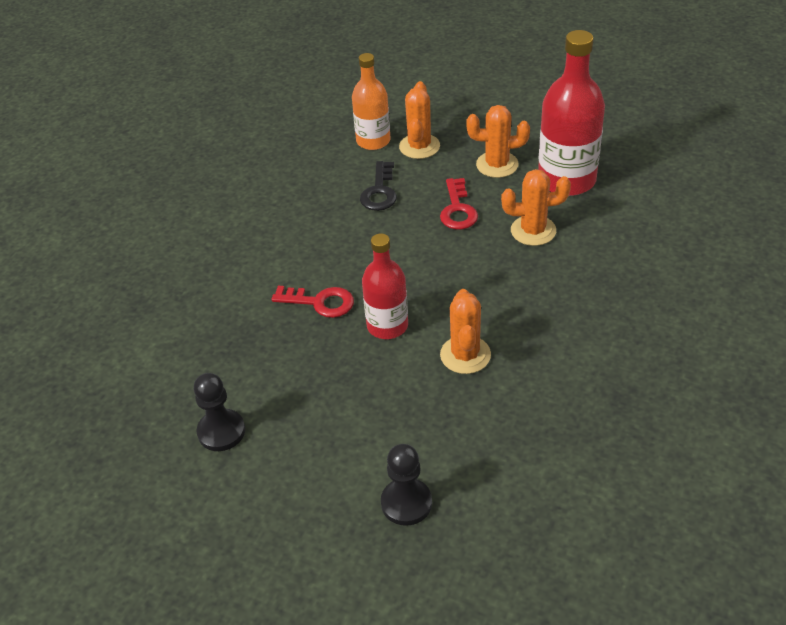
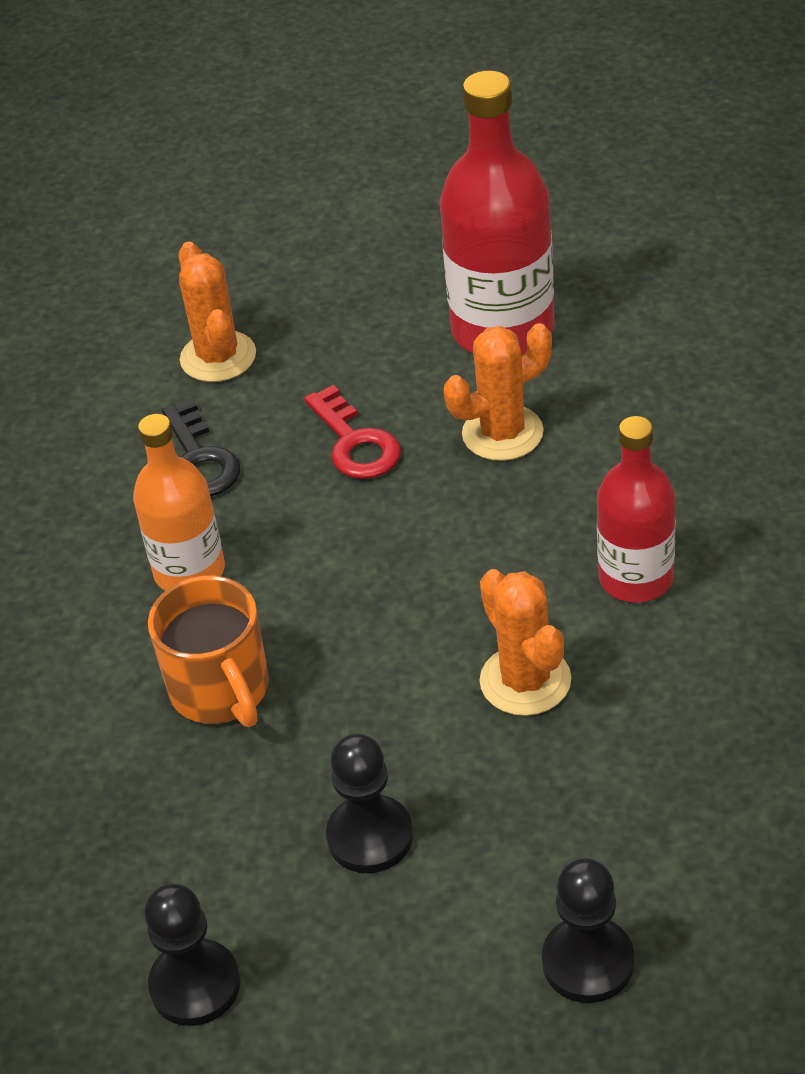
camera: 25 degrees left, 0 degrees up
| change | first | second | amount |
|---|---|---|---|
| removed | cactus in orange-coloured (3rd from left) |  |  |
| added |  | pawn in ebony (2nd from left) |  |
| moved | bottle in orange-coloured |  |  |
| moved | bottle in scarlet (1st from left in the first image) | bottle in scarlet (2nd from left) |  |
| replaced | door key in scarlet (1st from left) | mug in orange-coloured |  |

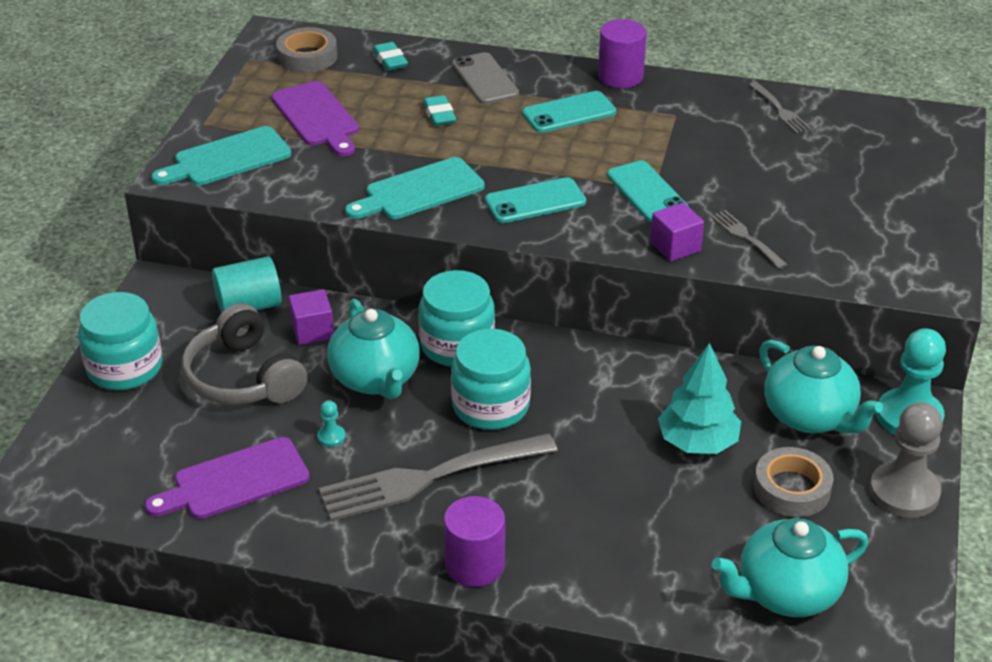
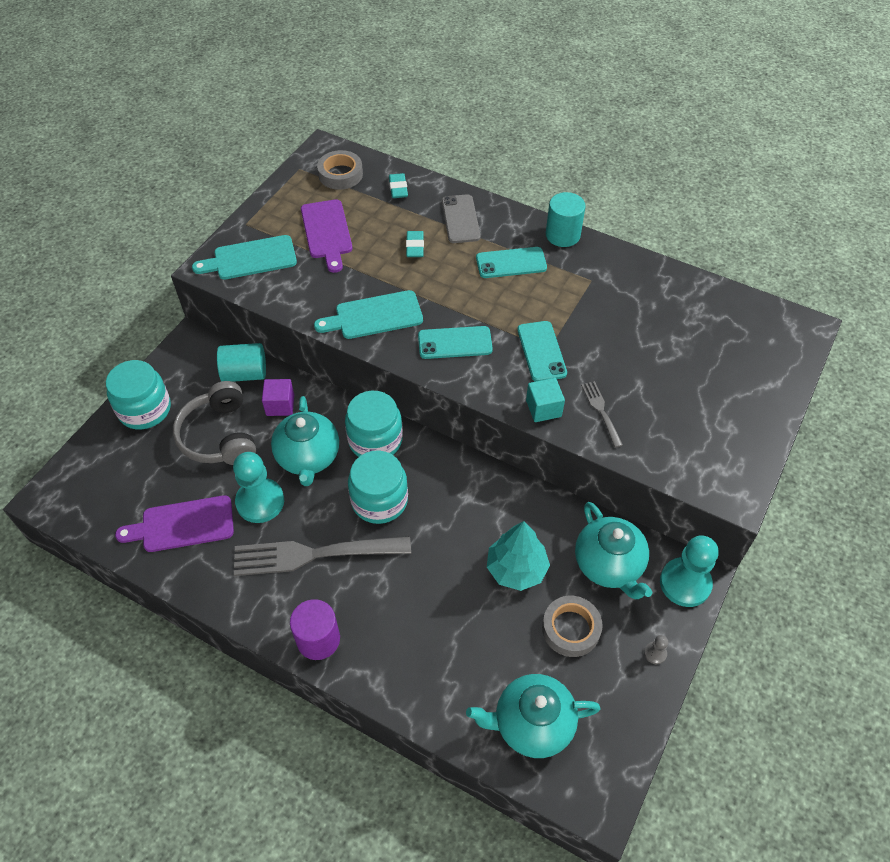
camera: 15 degrees right, 15 degrees up
| change | first | second | amount |
|---|---|---|---|
| removed | dinner fork in ash-grey (3rd from left) |  |  |
| recoloured | solid cylinder in violet (2nd from left) | solid cylinder in turquoise (2nd from left) |  |
| recoloured | block in violet (2nd from left) | block in turquoise |  |
| resized | pawn in turquoise (1st from left) |  | x2.37 |
| resized | pawn in ash-grey |  | x0.42 |

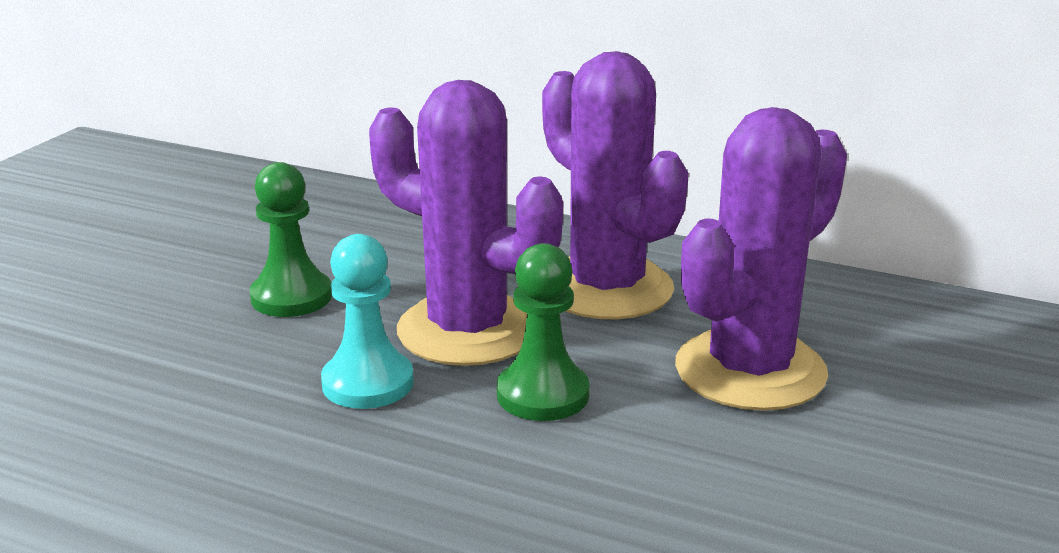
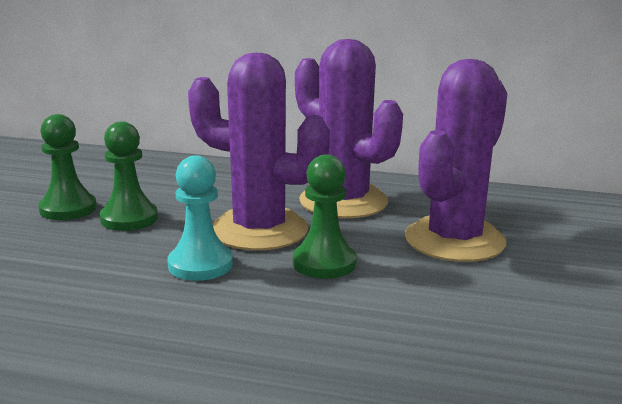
camera: 10 degrees left, 5 degrees down
| change | first | second | amount |
|---|---|---|---|
| added |  | pawn in green (1st from left) |  |

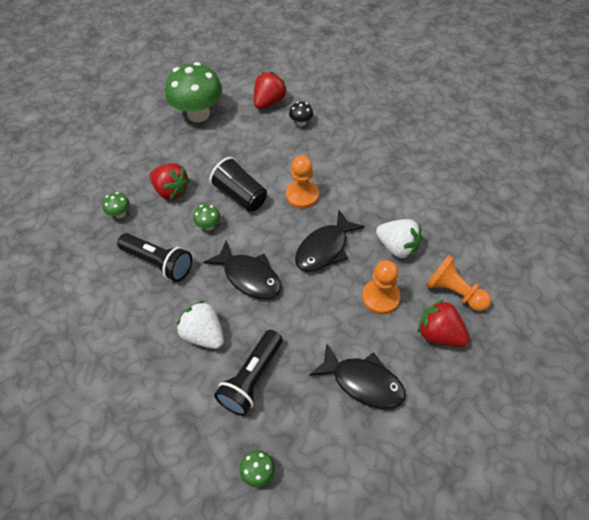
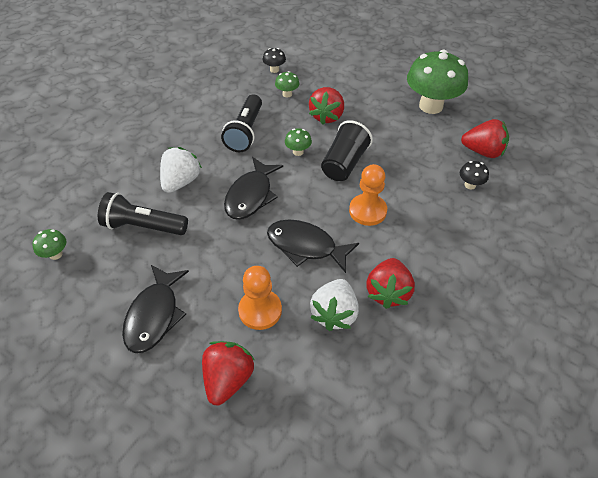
camera: 70 degrees right, 5 degrees down
| change | first | second | amount |
|---|---|---|---|
| removed | pawn in orange-coloured (3rd from left) |  |  |
| added |  | mushroom in ebony (1st from left) |  |
| added |  | strawberry in scarlet (3rd from left) |  |

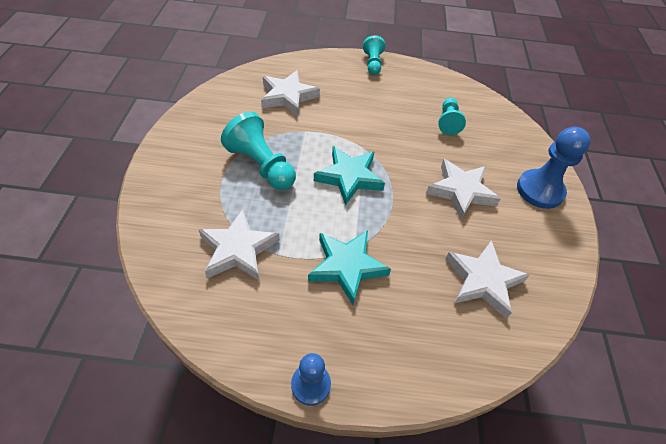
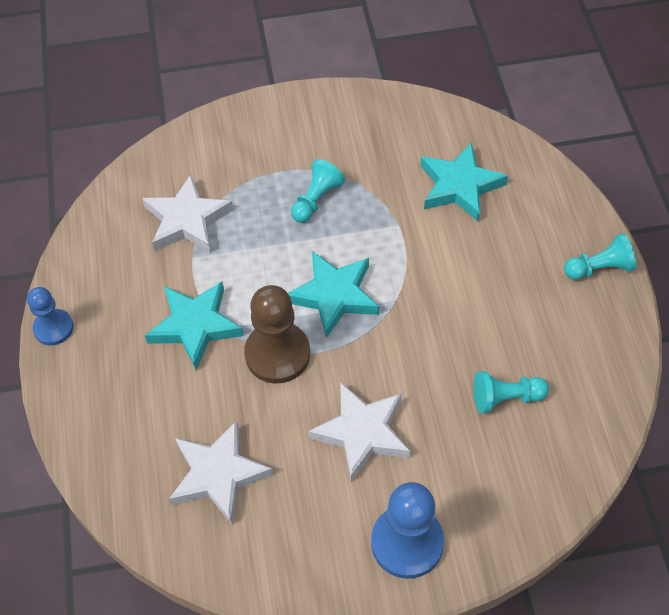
camera: 80 degrees right, 5 degrees up
| change | first | second | amount |
|---|---|---|---|
| added |  | pawn in russet |  |
| recoloured | five-pointed star in white (2nd from left) | five-pointed star in turquoise (3rd from left) |  |
| resized | pawn in turquoise (1st from left) |  | x0.61 |

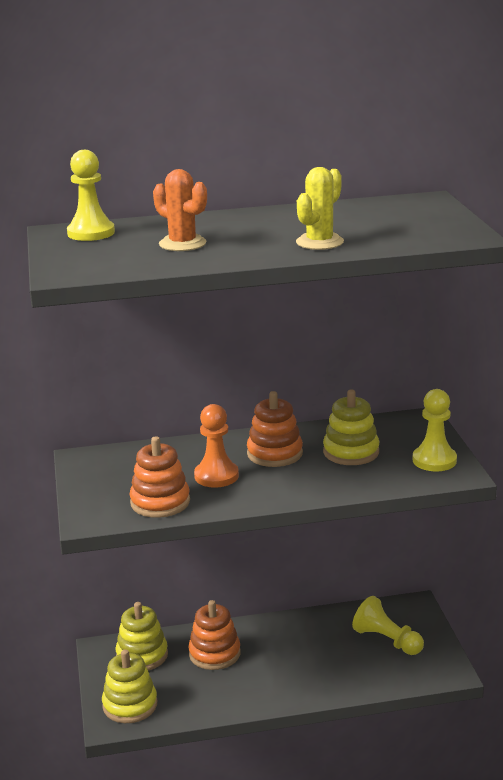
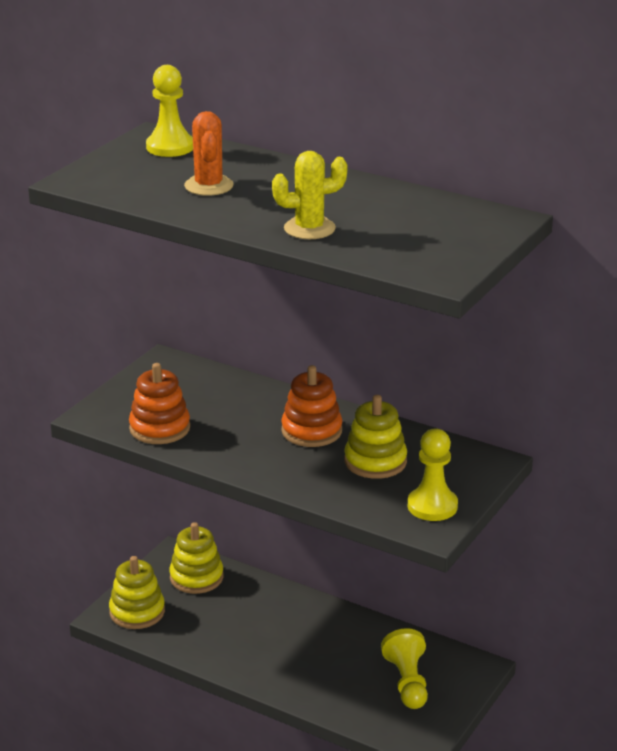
camera: 40 degrees right, 5 degrees up
| change | first | second | amount |
|---|---|---|---|
| removed | stacking rings in orange-coloured (2nd from left) |  |  |
| removed | pawn in orange-coloured |  |  |

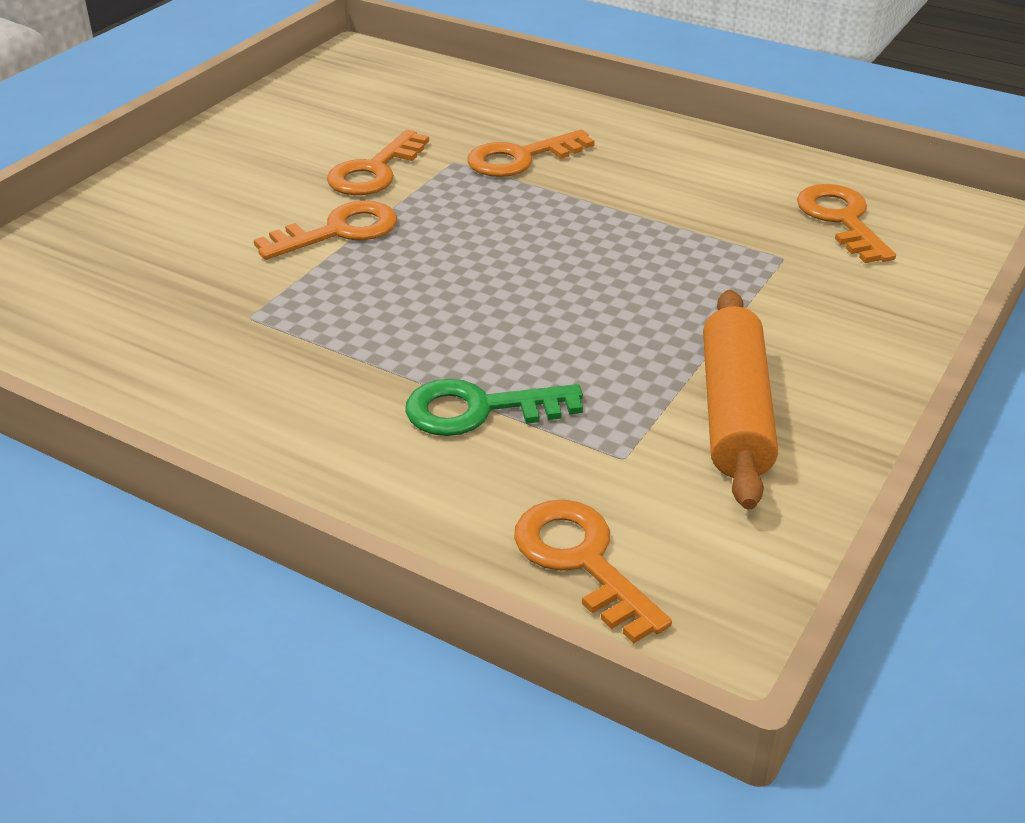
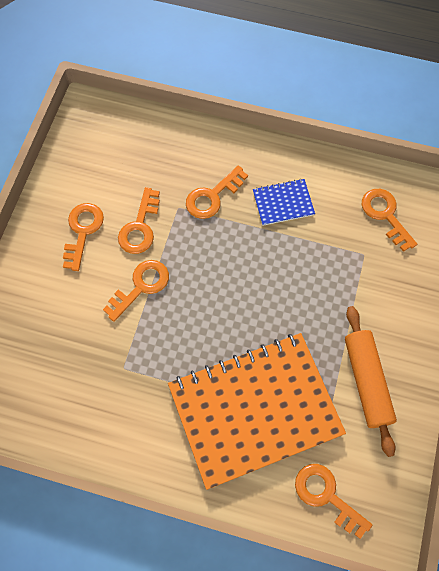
camera: 15 degrees left, 30 degrees up
| change | first | second | amount |
|---|---|---|---|
| added |  | door key in orange-coloured (1st from left) |  |
| added |  | notebook in royal blue |  |
| replaced | door key in green | notebook in orange-coloured |  |

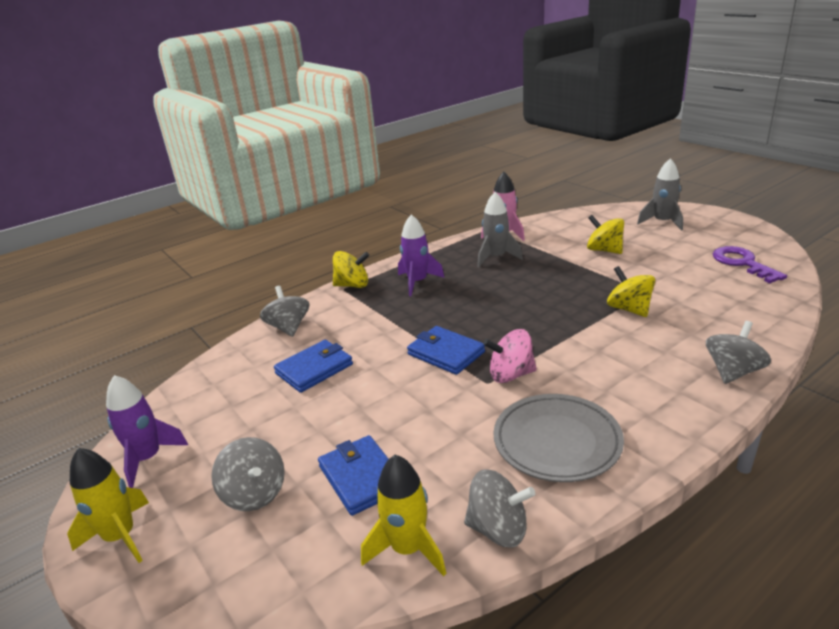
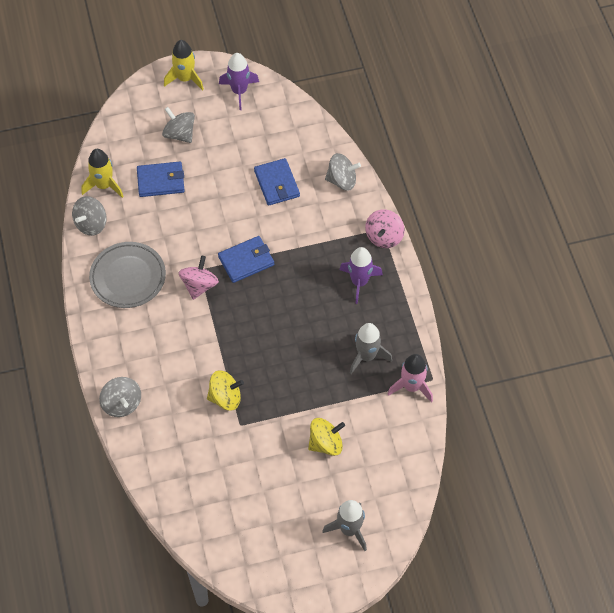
camera: 110 degrees right, 30 degrees up
| change | first | second | amount |
|---|---|---|---|
| removed | door key in violet |  |  |
| recoloured | toy top in golden (1st from left) | toy top in rosy (2nd from left) |  |
| turned | toy top in ash-grey (1st from left in the first image) | toy top in ash-grey (3rd from left) | 60 degrees clockwise |

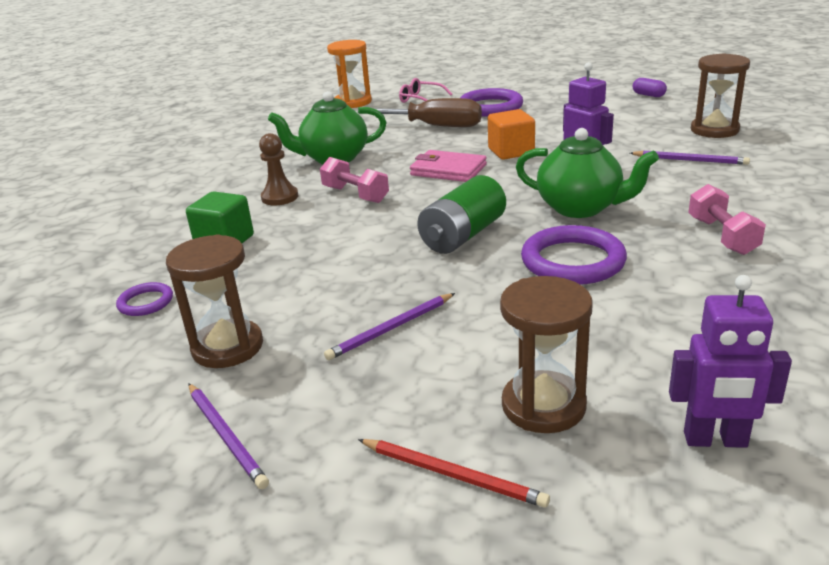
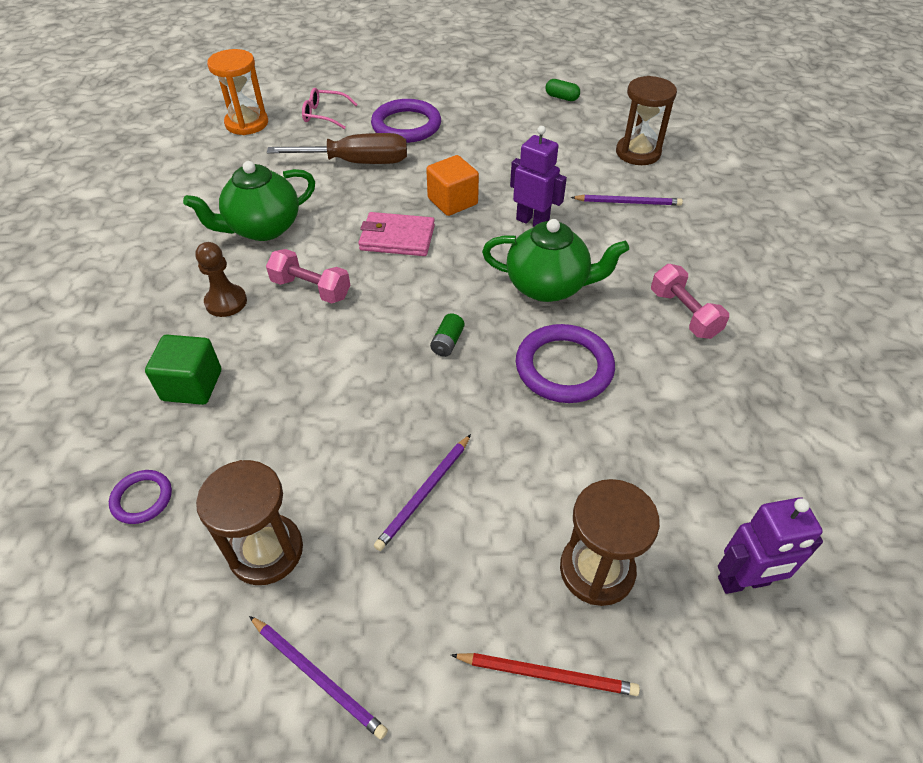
camera: 20 degrees left, 20 degrees up
| change | first | second | amount |
|---|---|---|---|
| recoloured | pill shape in violet | pill shape in green |  |
| resized | AA battery in green |  | x0.45 |

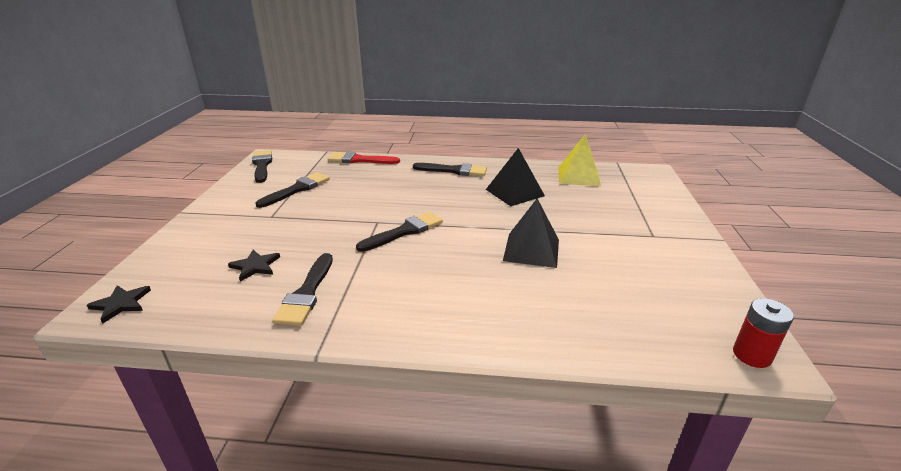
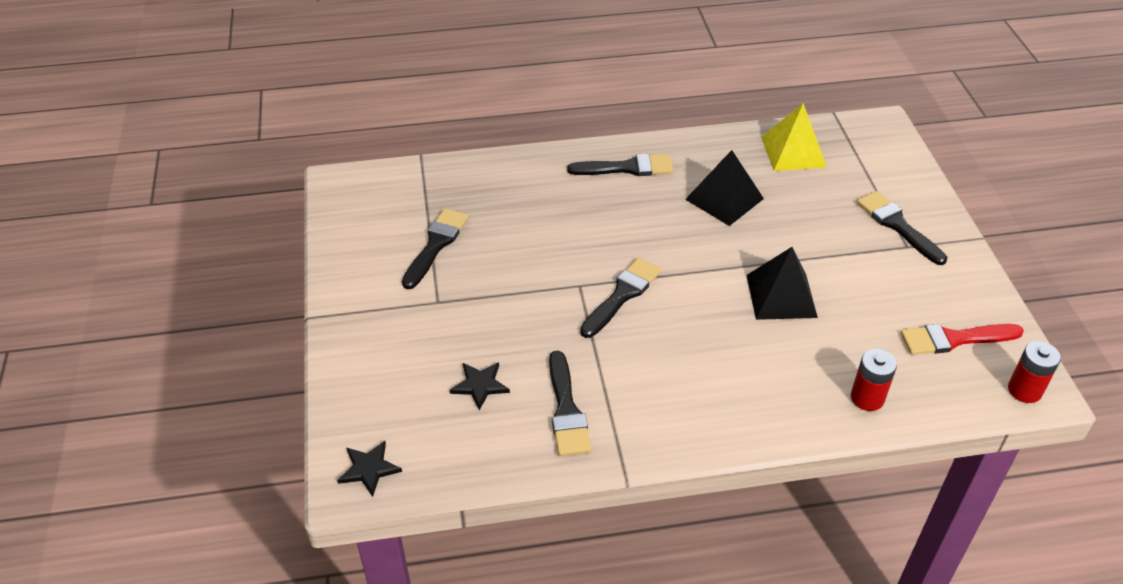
camera: 15 degrees left, 15 degrees up
| change | first | second | amount |
|---|---|---|---|
| added |  | AA battery in scarlet (1st from left) |  |
| moved | brush in ebony (1st from left in the first image) | brush in ebony (5th from left) |  |
| moved | brush in scarlet |  |  |

